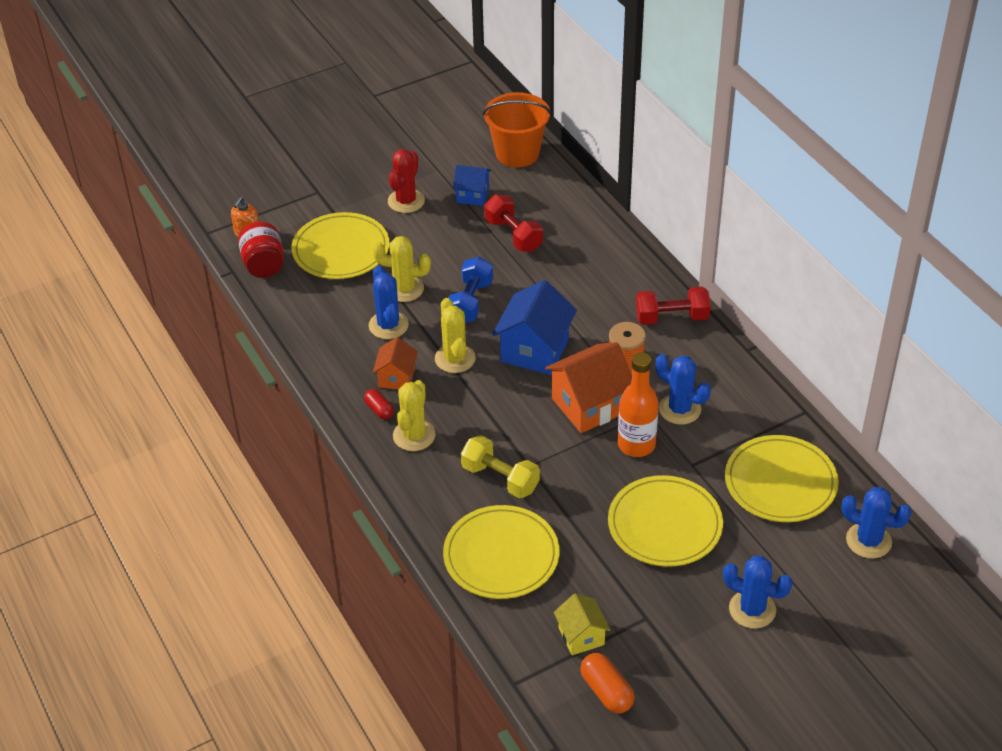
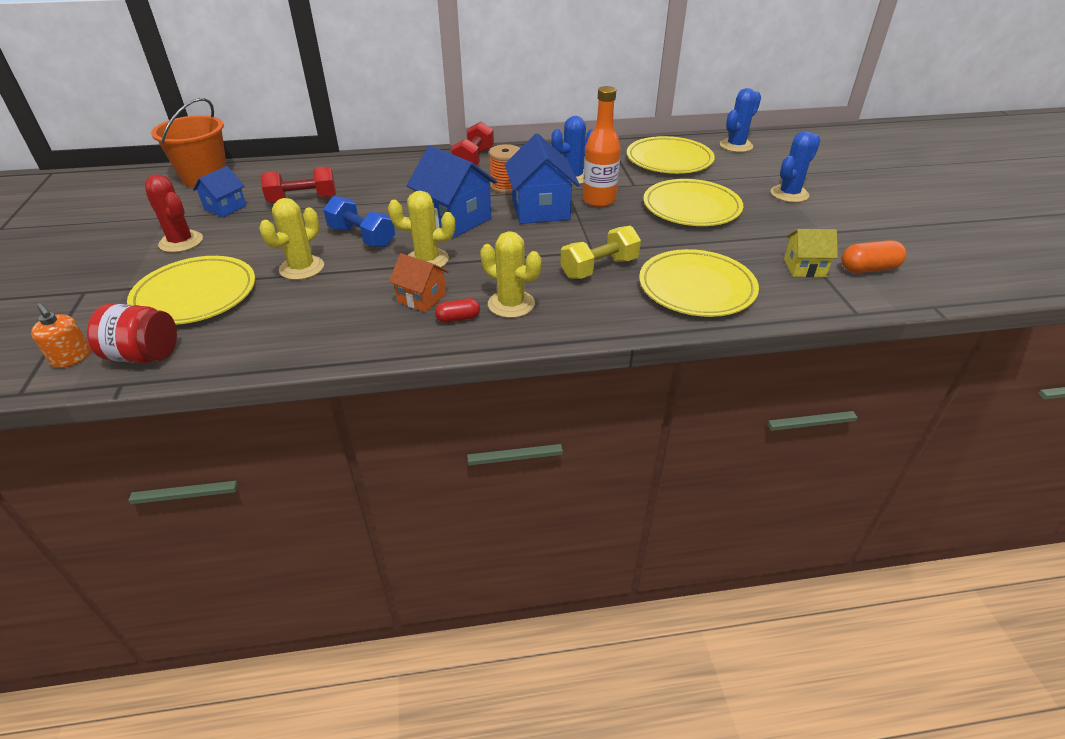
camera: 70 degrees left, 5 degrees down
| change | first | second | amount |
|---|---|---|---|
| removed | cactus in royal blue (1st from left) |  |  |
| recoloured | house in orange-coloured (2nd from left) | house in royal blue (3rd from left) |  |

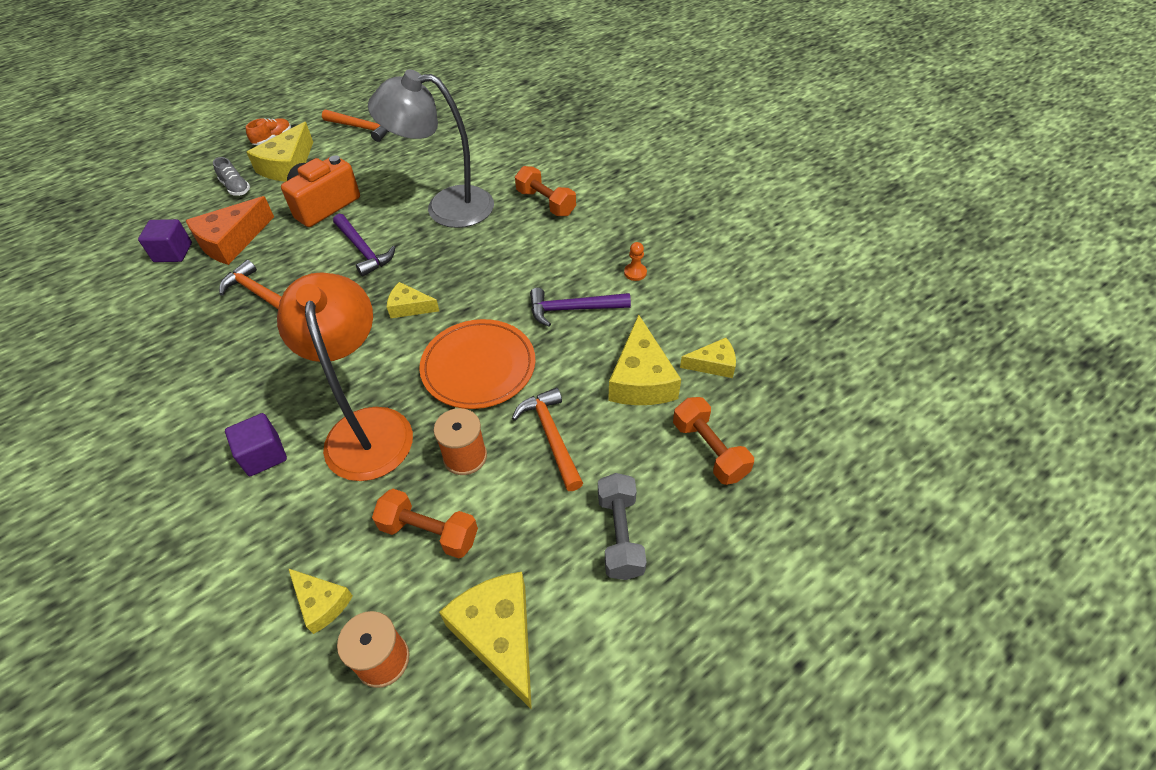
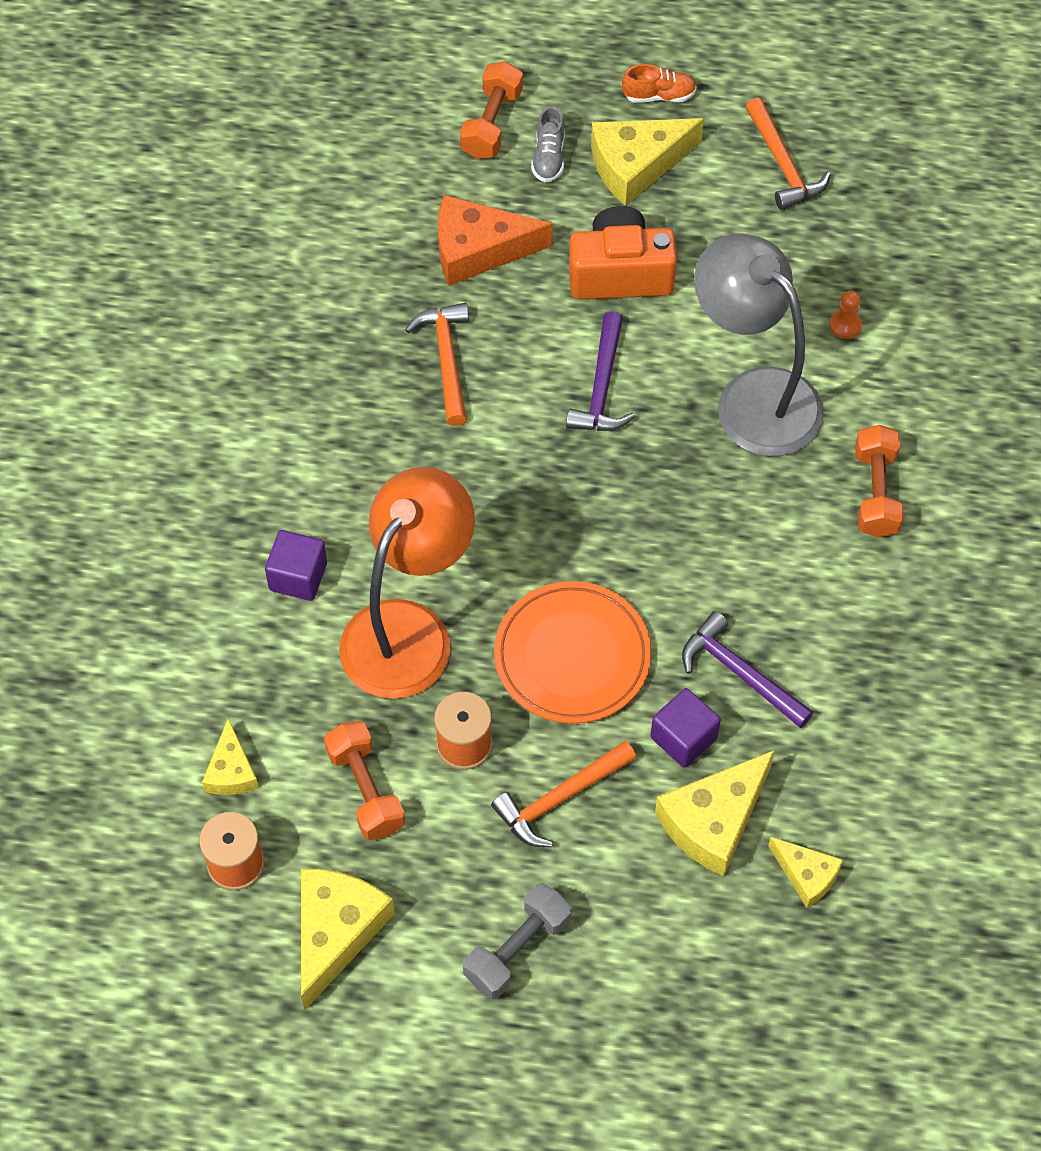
camera: 45 degrees right, 10 degrees up
| change | first | second | amount |
|---|---|---|---|
| removed | piece of cheese in golden (3rd from left) |  |  |
| moved | block in violet (1st from left in the first image) | block in violet (2nd from left) |  |
| moved | pawn in orange-coloured |  |  |
| moved | dumbbell in orange-coloured (3rd from left in the first image) | dumbbell in orange-coloured (2nd from left) |  |
| turned | carpenter's hammer in orange-coloured (3rd from left in the first image) | carpenter's hammer in orange-coloured (2nd from left) | 150 degrees counterclockwise |

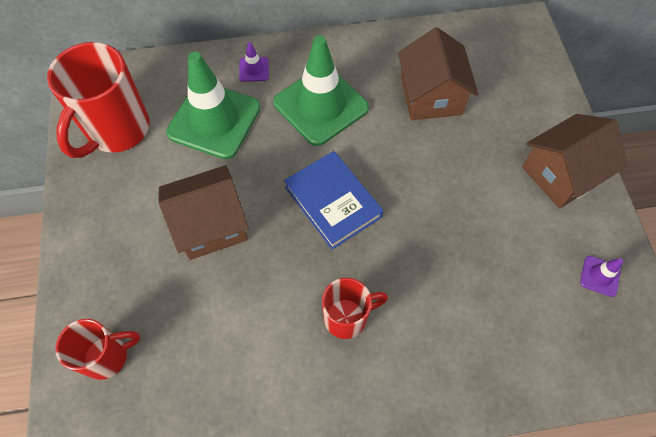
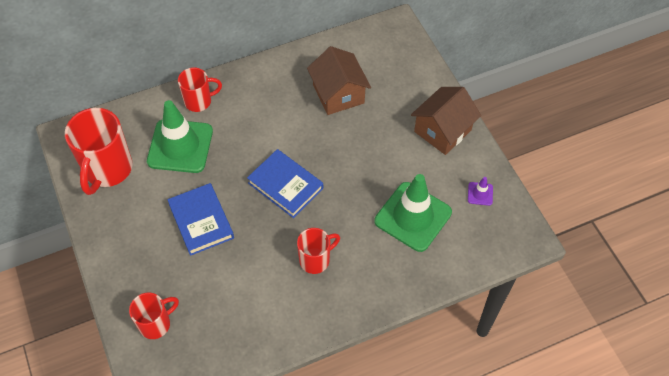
camera: 15 degrees left, 5 degrees down
| change | first | second | amount |
|---|---|---|---|
| moved | road cone in green (2nd from left) |  |  |
| replaced | house in russet (1st from left) | hardcover in royal blue (1st from left) |  |
| replaced | road cone in violet (1st from left) | mug in scarlet (3rd from left) |  |

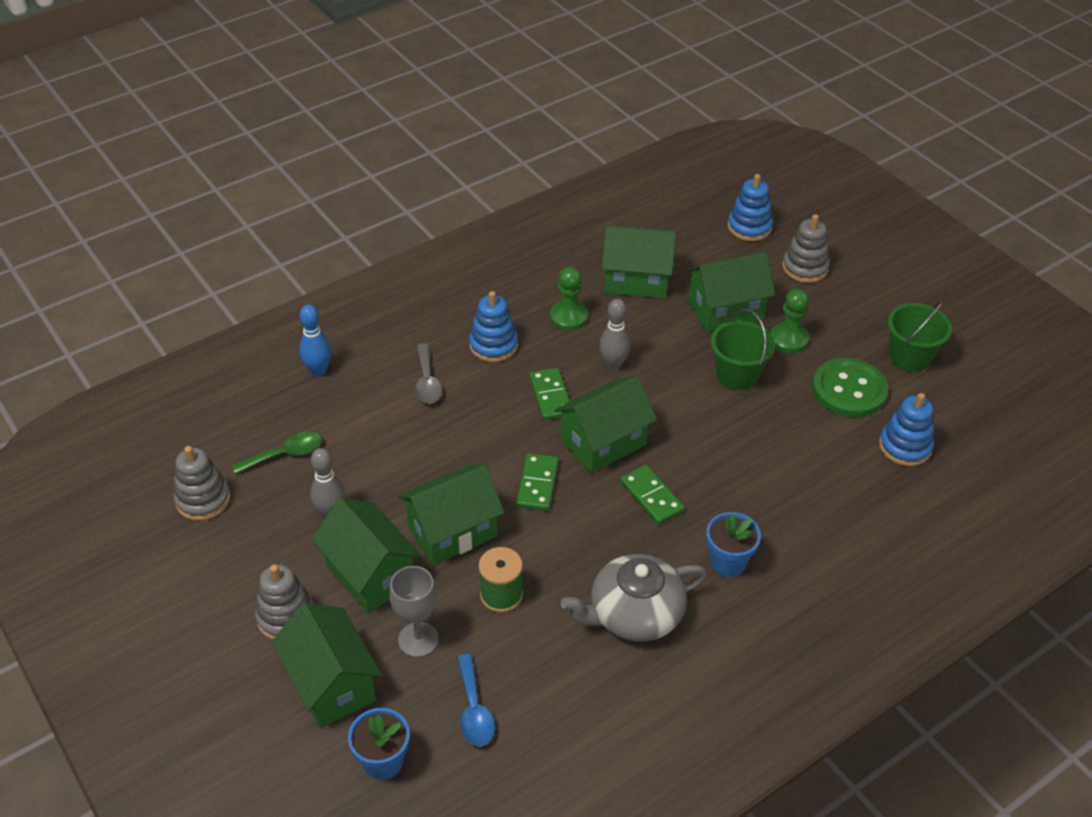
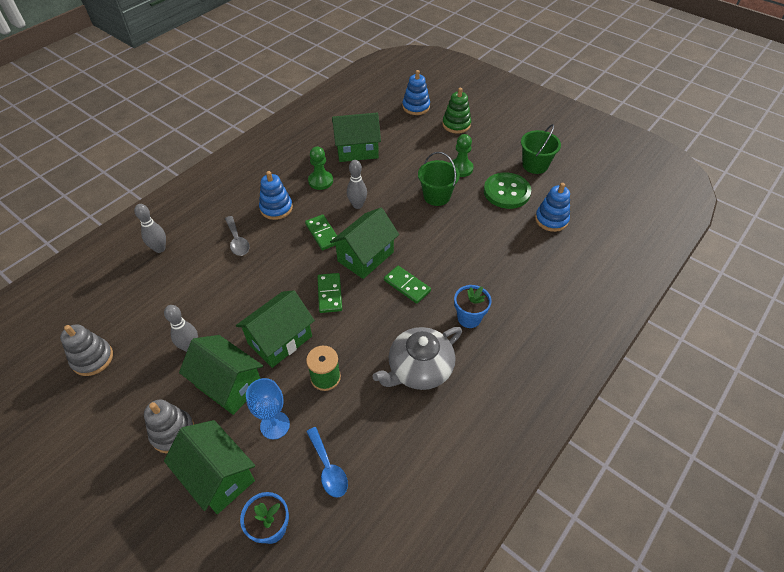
camera: 15 degrees left, 5 degrees up
| change | first | second | amount |
|---|---|---|---|
| removed | spoon in green |  |  |
| removed | house in green (6th from left) |  |  |
| recoloured | skittle in royal blue | skittle in ash-grey (1st from left) |  |
| recoloured | chalice in ash-grey | chalice in royal blue |  |
| recoloured | stacking rings in ash-grey (3rd from left) | stacking rings in green |  |

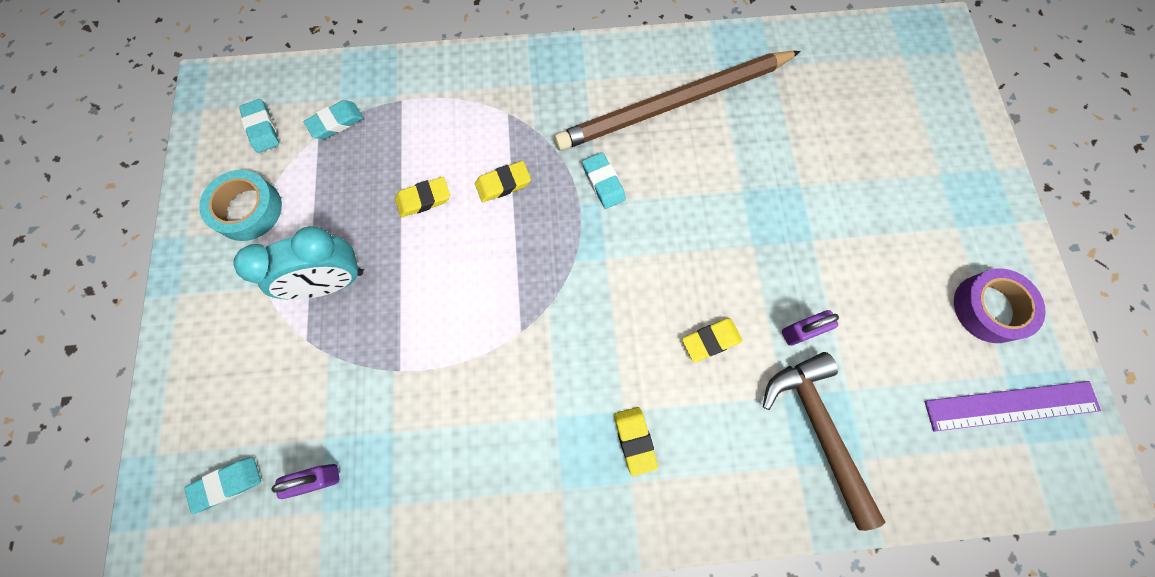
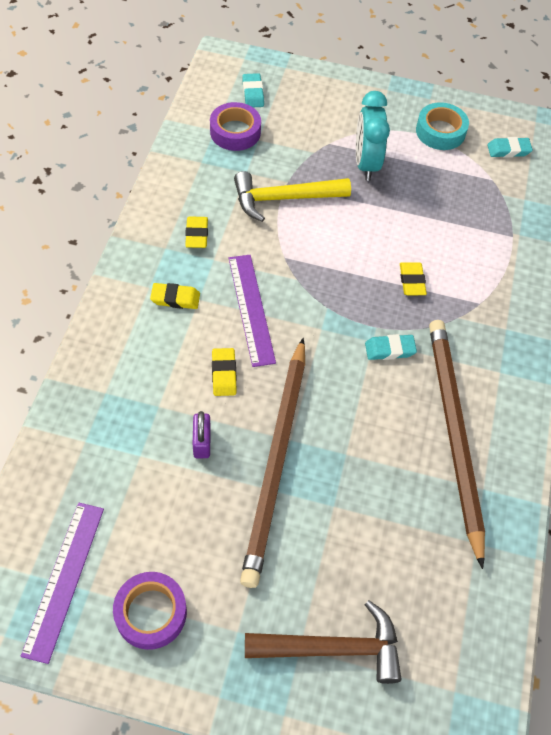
camera: 105 degrees right, 15 degrees down
| change | first | second | amount |
|---|---|---|---|
| removed | pencil eraser in turquoise (3rd from left) |  |  |
| added |  | straightedge in violet (2nd from left) |  |
| added |  | carpenter's hammer in golden |  |
| added |  | wooden pencil in russet (1st from left) |  |
| moved | pencil eraser in golden (1st from left in the first image) | pencil eraser in golden (2nd from left) |  |
| moved | carpenter's hammer in russet |  |  |
| replaced | lock in violet (1st from left) | roll of tape in violet (2nd from left) |  |

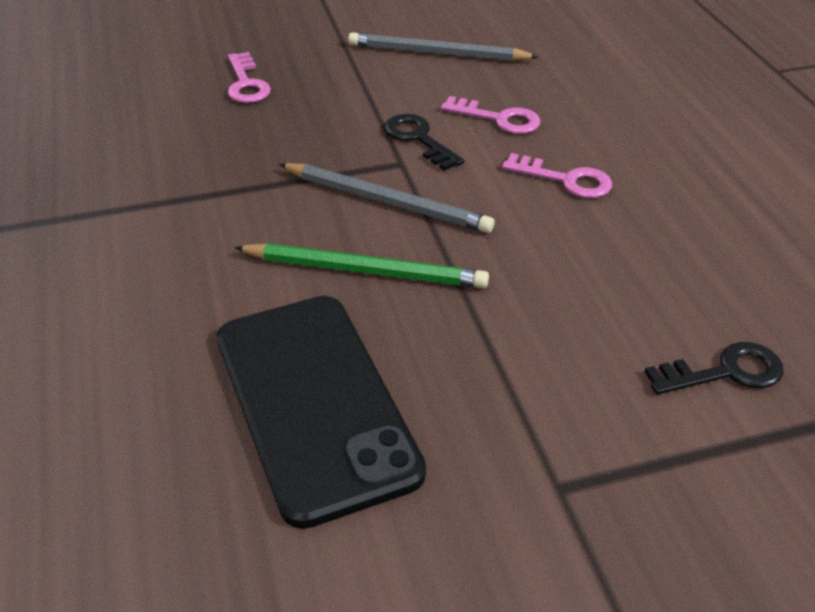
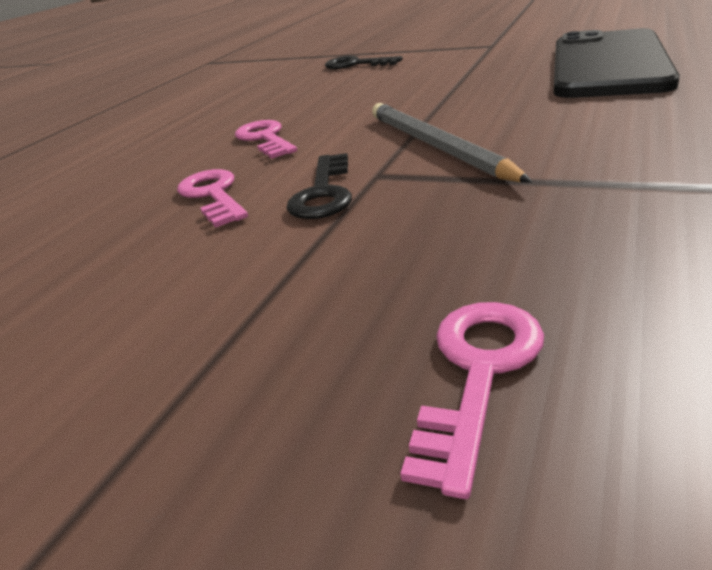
camera: 135 degrees left, 10 degrees down
| change | first | second | amount |
|---|---|---|---|
| removed | wooden pencil in green |  |  |
| removed | wooden pencil in ash-grey (2nd from left) |  |  |

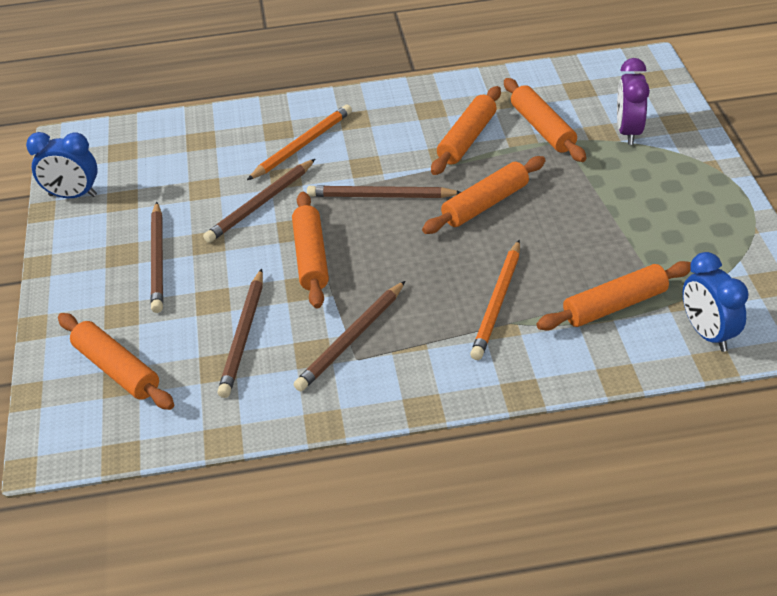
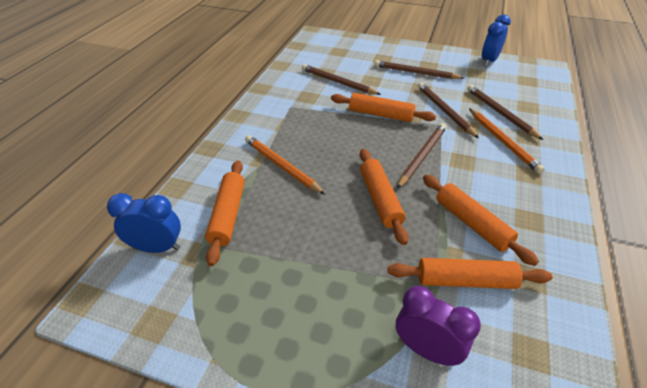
camera: 115 degrees right, 0 degrees up
| change | first | second | amount |
|---|---|---|---|
| removed | dough roller in orange-coloured (1st from left) |  |  |
| moved | wooden pencil in russet (4th from left in the first image) | wooden pencil in russet (5th from left) |  |

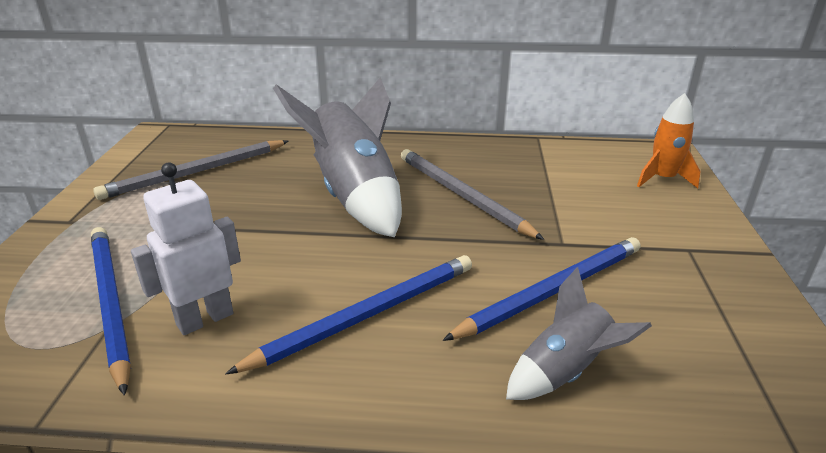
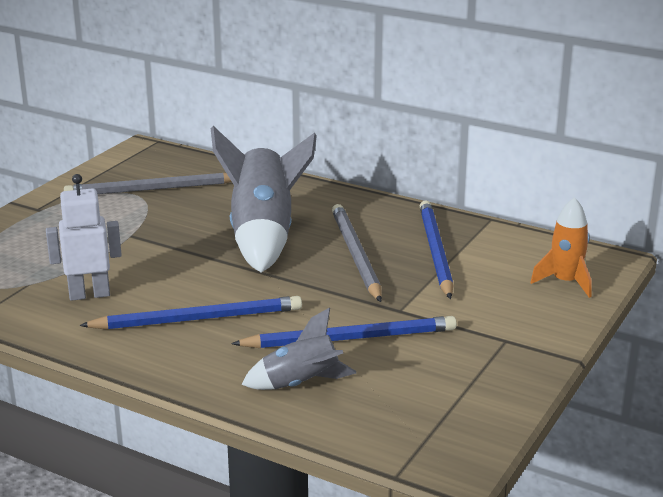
camera: 25 degrees right, 5 degrees down
| change | first | second | amount |
|---|---|---|---|
| moved | wooden pencil in royal blue (1st from left in the first image) | wooden pencil in royal blue (3rd from left) |  |

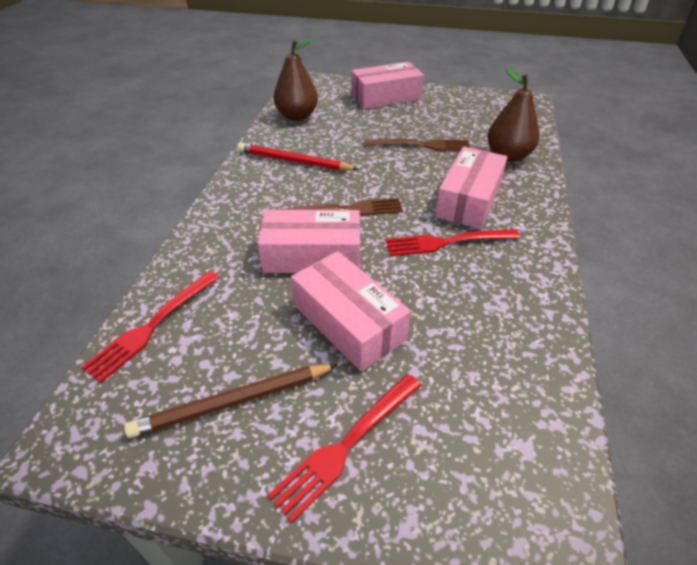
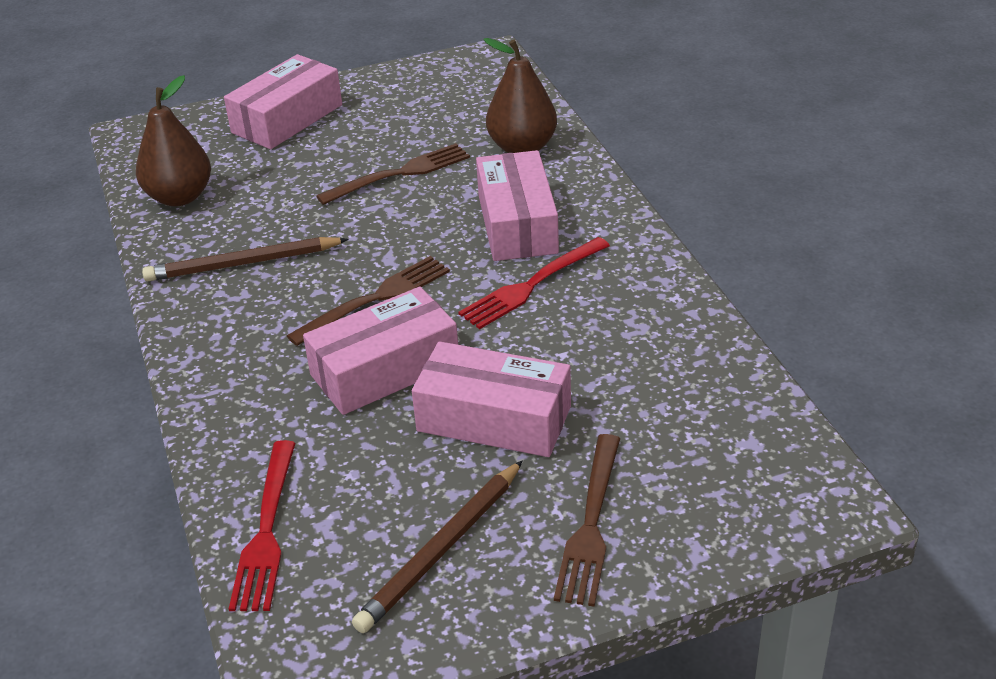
camera: 30 degrees left, 5 degrees down
| change | first | second | amount |
|---|---|---|---|
| recoloured | wooden pencil in scarlet | wooden pencil in russet (1st from left) |  |
| recoloured | dinner fork in scarlet (2nd from left) | dinner fork in russet (3rd from left) |  |

